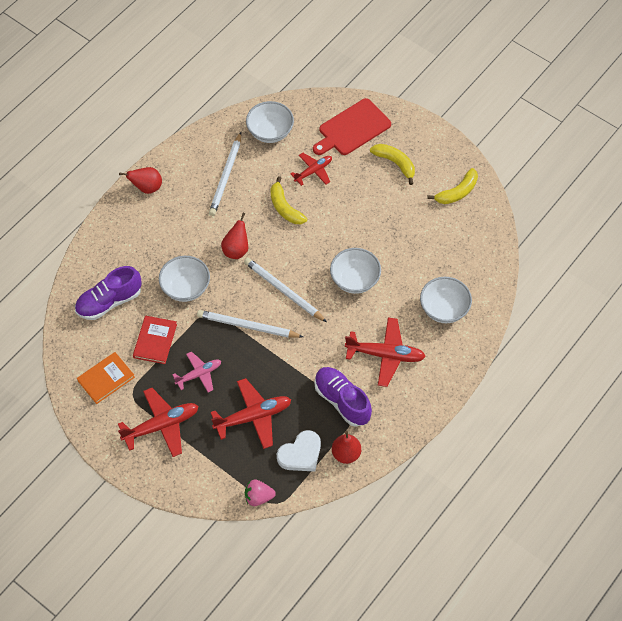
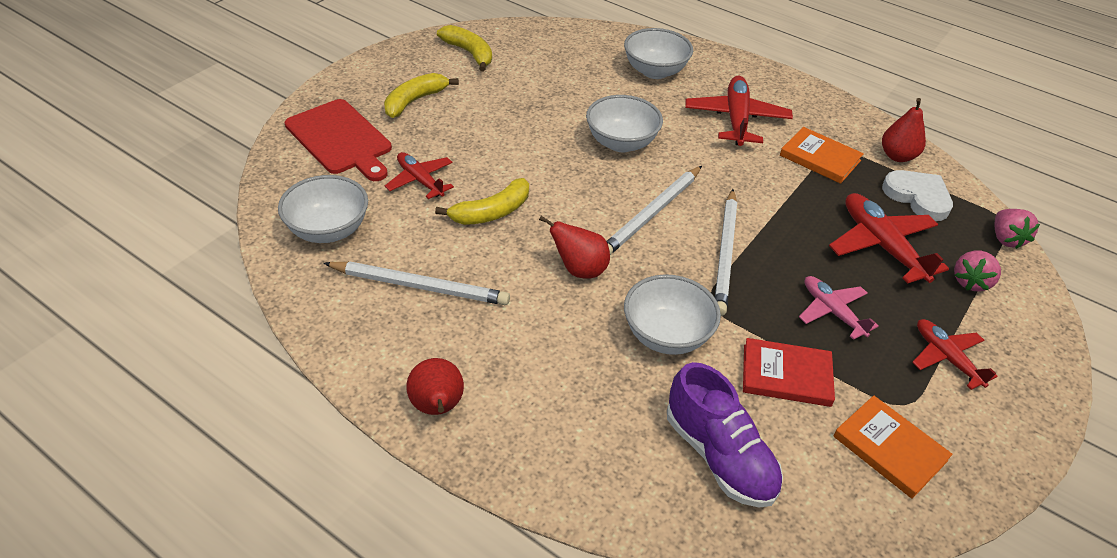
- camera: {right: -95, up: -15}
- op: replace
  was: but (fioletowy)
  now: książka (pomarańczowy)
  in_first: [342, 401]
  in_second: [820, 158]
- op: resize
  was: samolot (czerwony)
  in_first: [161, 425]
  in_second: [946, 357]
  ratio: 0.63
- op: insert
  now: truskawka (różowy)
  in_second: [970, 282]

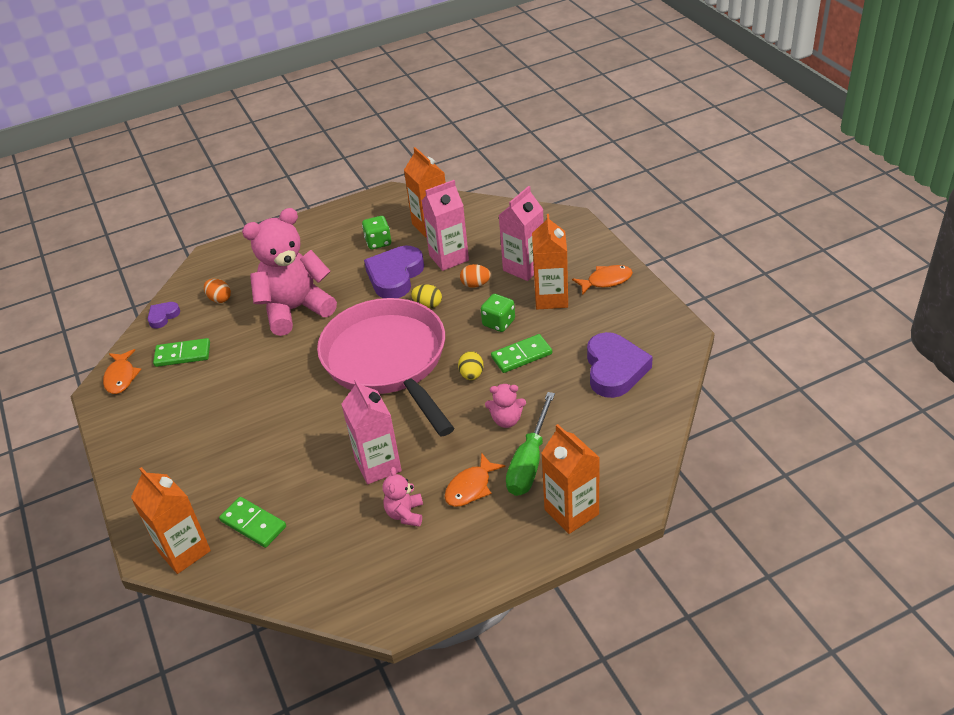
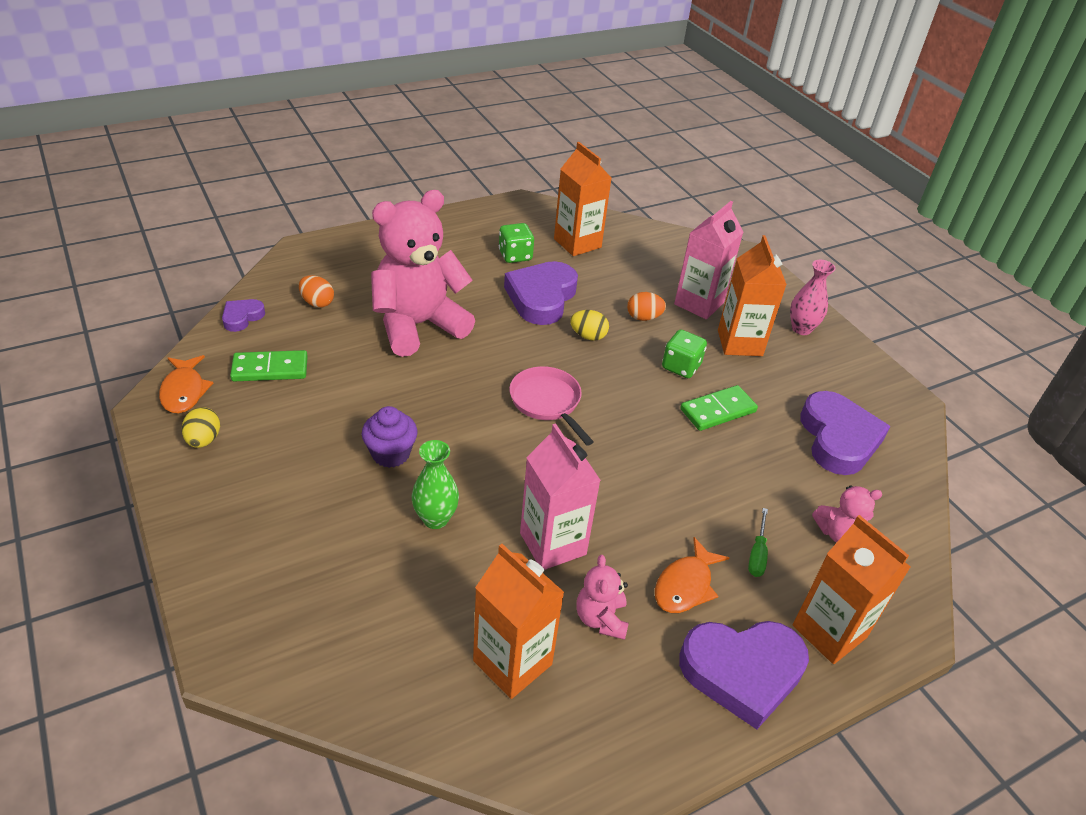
- camera: {right: -10, up: 0}
- op: move
  was: jajko (żółty)
  in_first: [471, 375]
  in_second: [204, 440]
- op: insert
  now: muffinka (fioletowy)
  in_second: [391, 454]
- op: insert
  now: wazon (zielony)
  in_second: [435, 519]
- op: move
  was: karton mleka (pomarańczowy)
  in_first: [184, 551]
  in_second: [512, 662]
- op: resize
  was: patelnia (różowy)
  in_first: [388, 361]
  in_second: [547, 402]
  ratio: 0.43
- op: insert
  now: serce (fioletowy)
  in_second: [742, 672]
- op: resize
  was: śrubokręt (zielony)
  in_first: [529, 461]
  in_second: [757, 554]
  ratio: 0.48
- op: replace
  was: ryba (pomarańczowy)
  now: wazon (różowy)
  in_first: [606, 281]
  in_second: [801, 329]
- op: move
  was: miś (różowy)
  in_first: [506, 420]
  in_second: [838, 533]
- op: delete
  was: kostka domina (zielony)
  in_first: [253, 524]
- op: delete
  was: karton mleka (różowy)
  in_first: [449, 258]

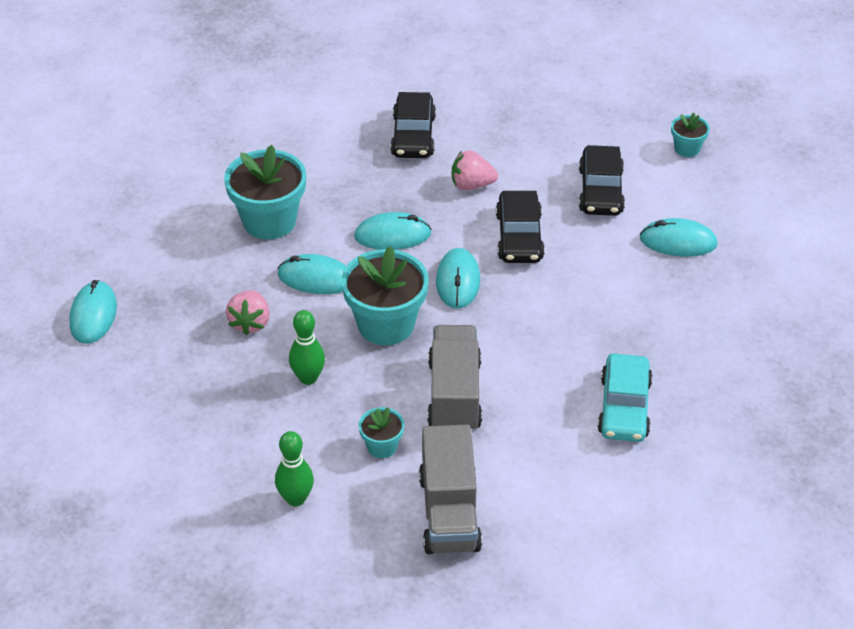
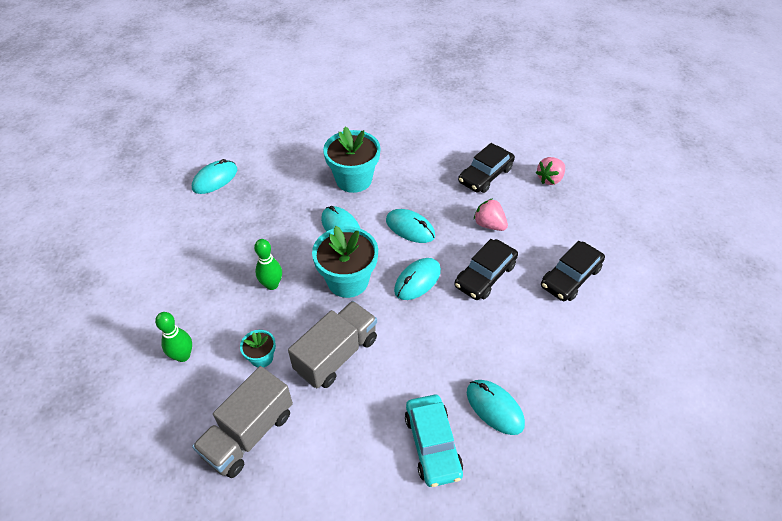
- camera: {right: 40, up: 5}
- op: rotate
  was: samochód (turkusowy)
  in_first: [624, 407]
  in_second: [432, 444]
  clockwise: -60
- op: move
  was: myszka (turkusowy)
  in_first: [678, 242]
  in_second: [494, 408]
- op: move
  was: truskawka (różowy)
  in_first: [250, 323]
  in_second: [549, 179]
- op: delete
  was: doniczka (turkusowy)
  in_first: [687, 149]

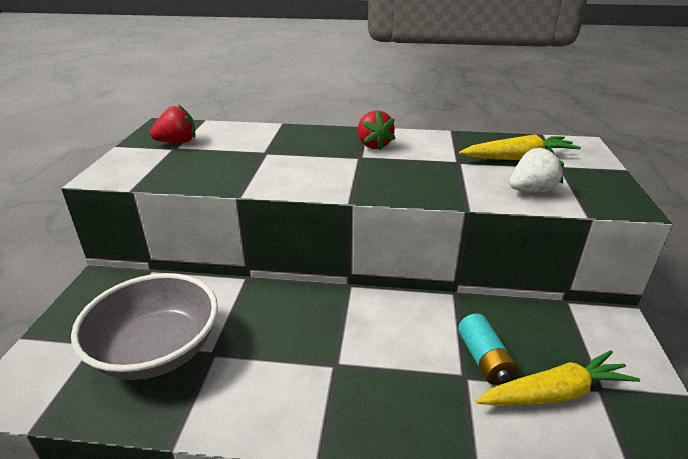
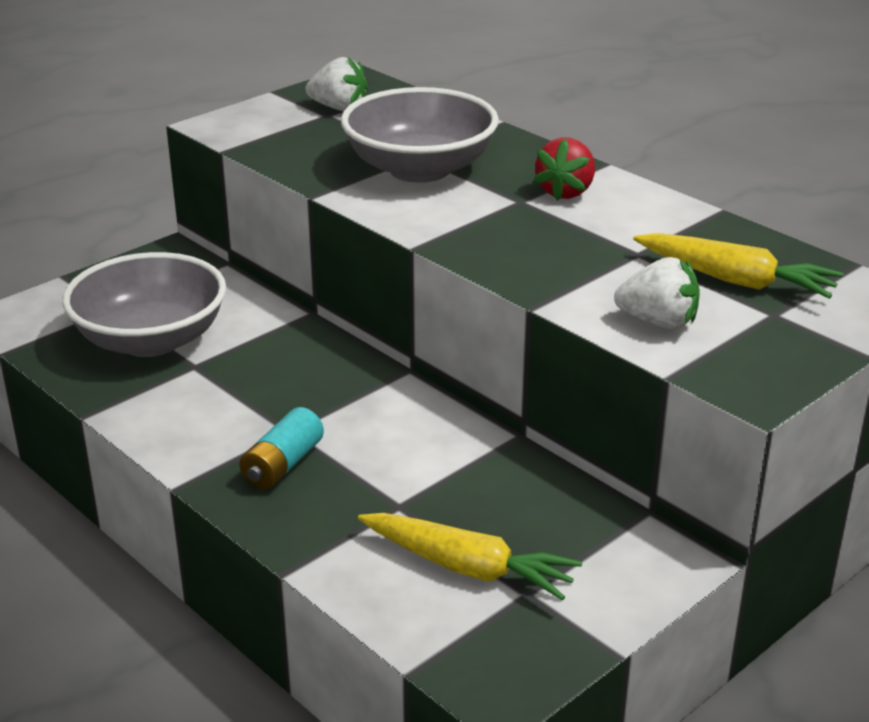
- camera: {right: 40, up: 0}
- op: move
  was: bateria (turkusowy)
  in_first: [483, 359]
  in_second: [282, 465]
- op: recolor
  was: truskawka (czerwony)
  now: truskawka (biały)
  in_first: [177, 142]
  in_second: [339, 108]
- op: insert
  now: miska (szary)
  in_second: [420, 169]

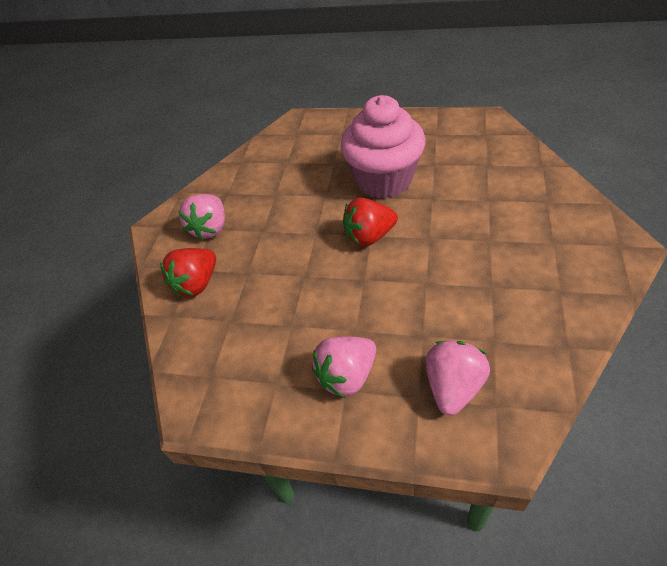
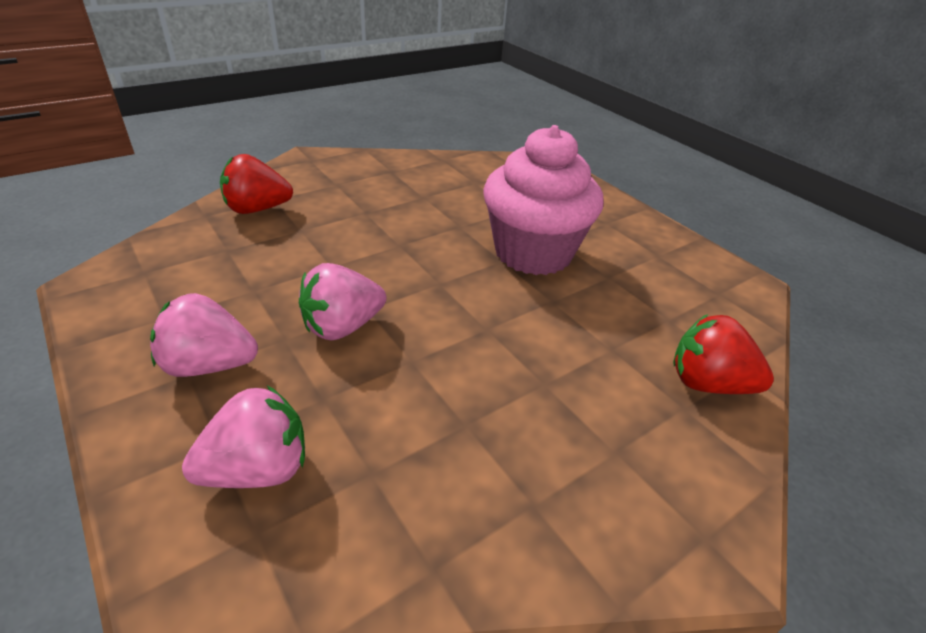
- camera: {right: 35, up: -10}
- op: move
  was: truskawka (różowy)
  in_first: [210, 228]
  in_second: [342, 326]
- op: move
  was: truskawka (czerwony)
  in_first: [369, 236]
  in_second: [708, 383]

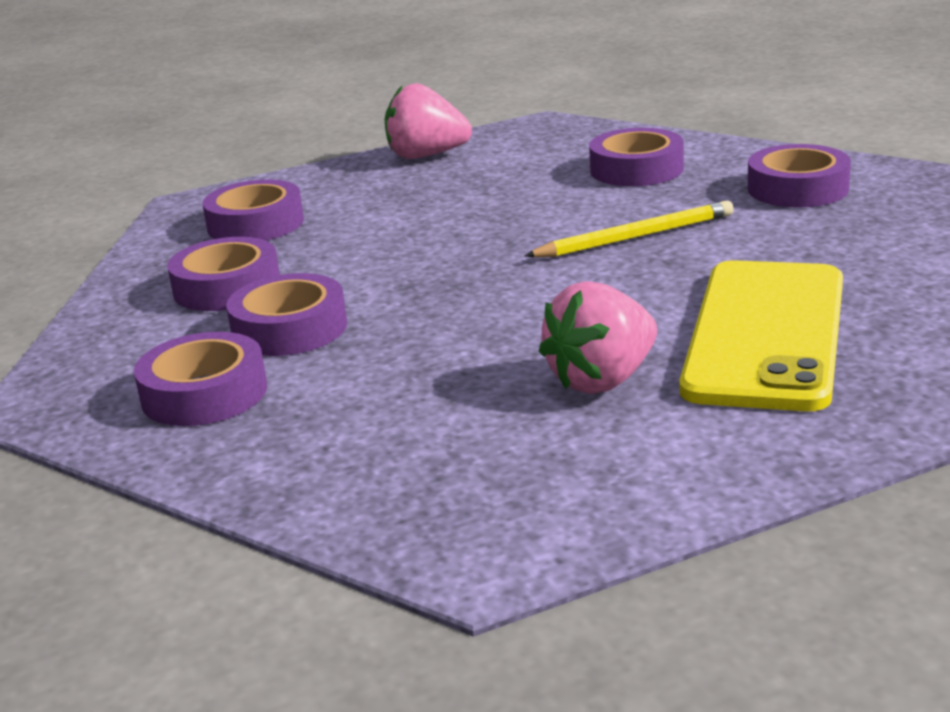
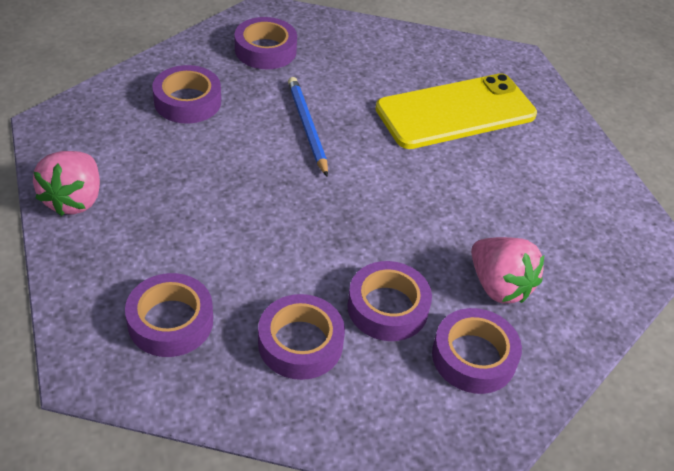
- camera: {right: -90, up: 20}
- op: recolor
  was: ołówek (żółty)
  now: ołówek (niebieski)
  in_first: [634, 237]
  in_second: [307, 127]
- op: rotate
  was: telefon (żółty)
  in_first: [765, 334]
  in_second: [456, 112]
  clockwise: -45
- op: move
  was: truskawka (różowy)
  in_first: [602, 380]
  in_second: [499, 286]

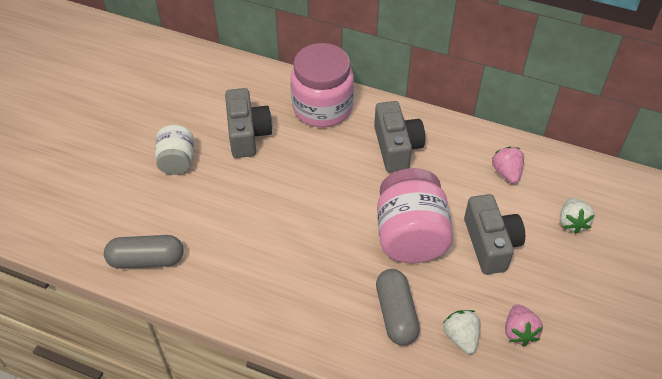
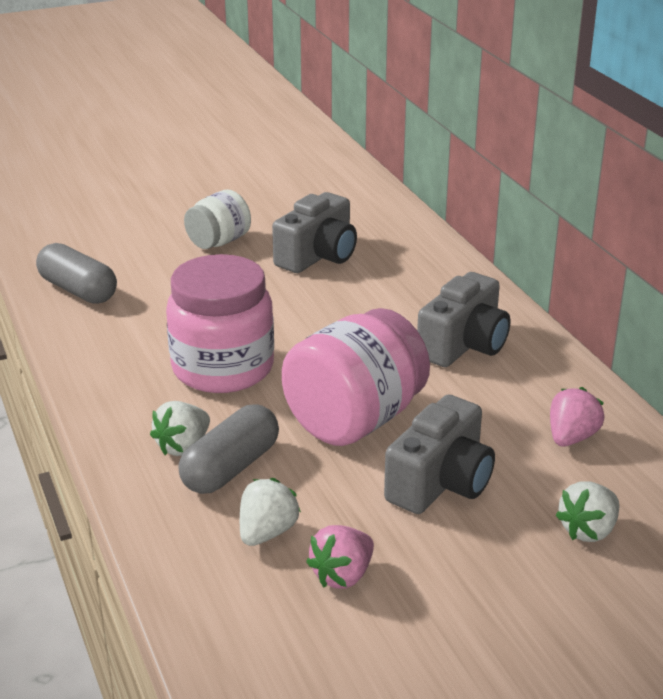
- camera: {right: 45, up: -20}
- op: insert
  now: truskawka (biały)
  in_second: [183, 446]
- op: move
  was: słoik (różowy)
  in_first: [322, 107]
  in_second: [223, 368]

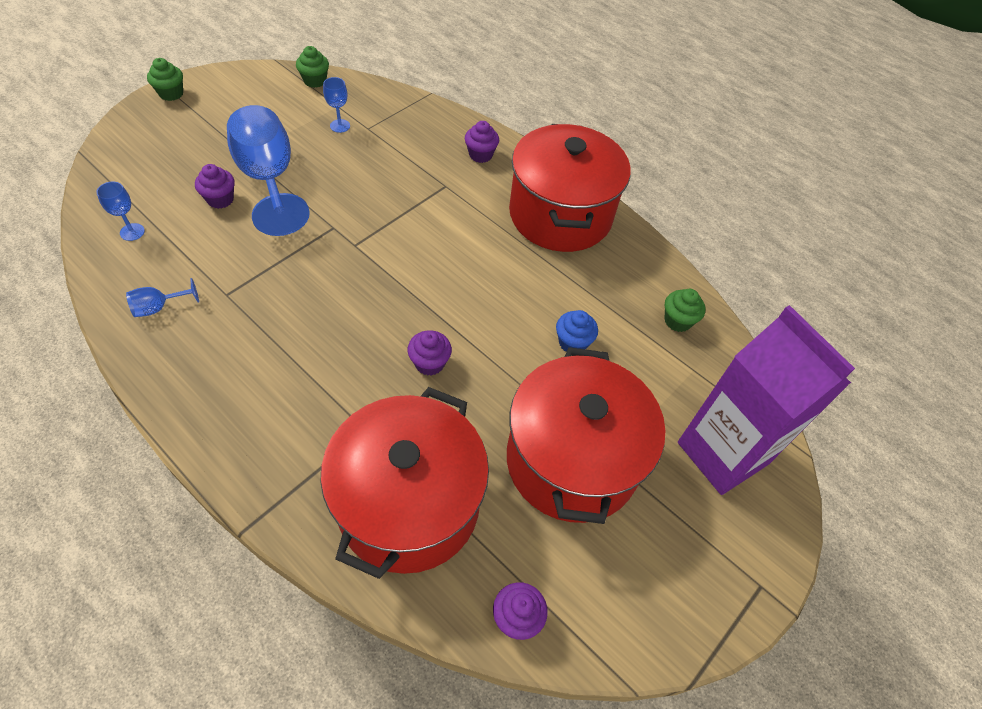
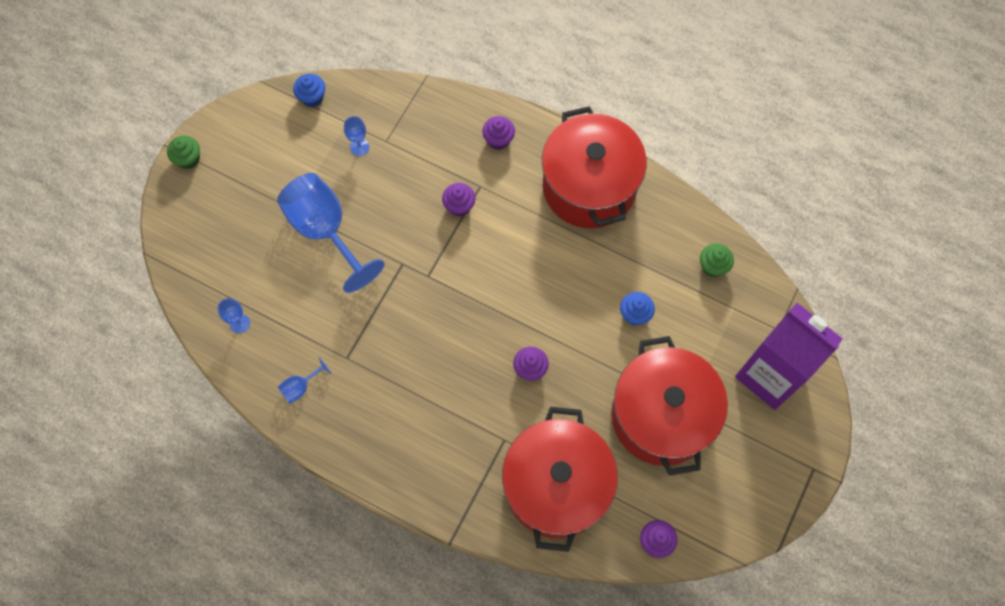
- camera: {right: -10, up: 15}
- op: recolor
  was: muffinka (zielony)
  now: muffinka (niebieski)
  in_first: [315, 81]
  in_second: [312, 97]
- op: move
  was: muffinka (fioletowy)
  in_first: [220, 199]
  in_second: [459, 206]

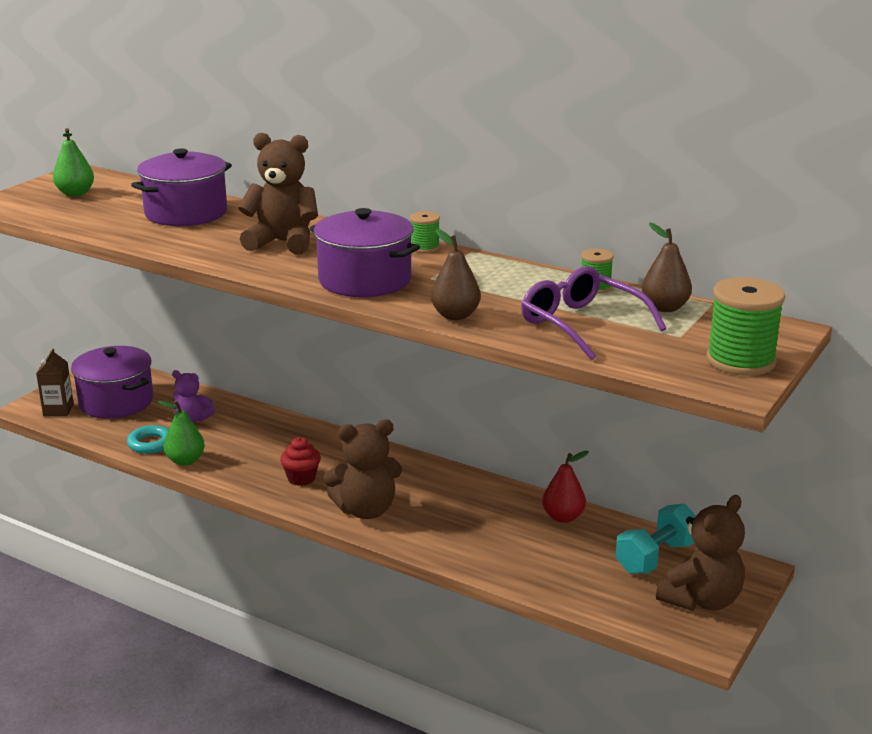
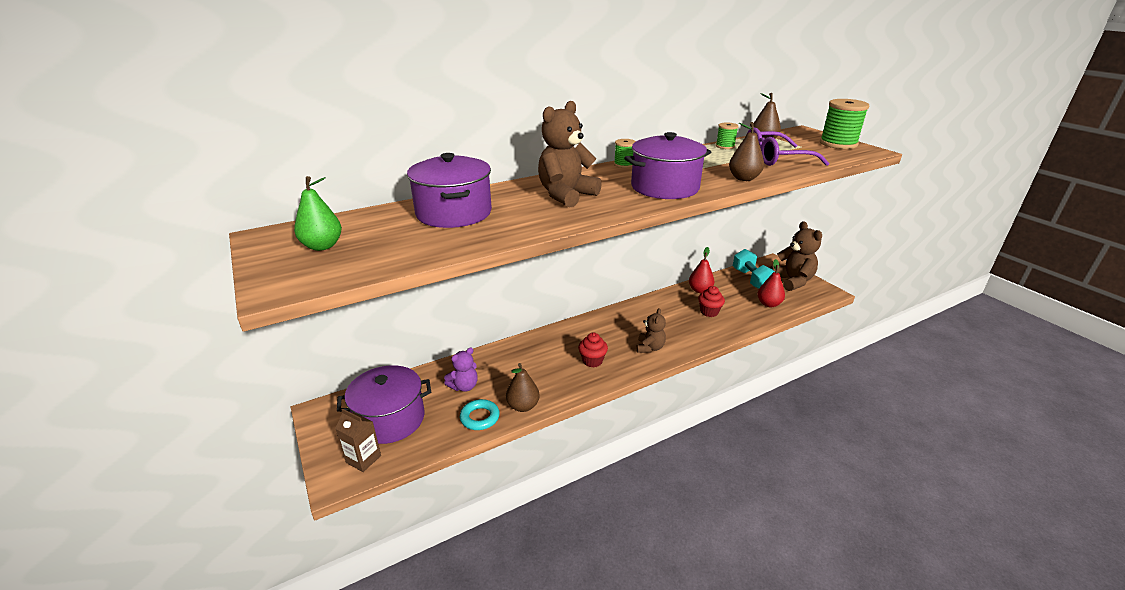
- camera: {right: -60, up: 5}
- op: recolor
  was: gruszka (zielony)
  now: gruszka (brązowy)
  in_first: [185, 461]
  in_second: [523, 406]
- op: resize
  was: miś (brązowy)
  in_first: [366, 510]
  in_second: [650, 348]
  ratio: 0.6
- op: insert
  now: muffinka (czerwony)
  in_second: [709, 312]
- op: insert
  now: gruszka (czerwony)
  in_second: [768, 304]

